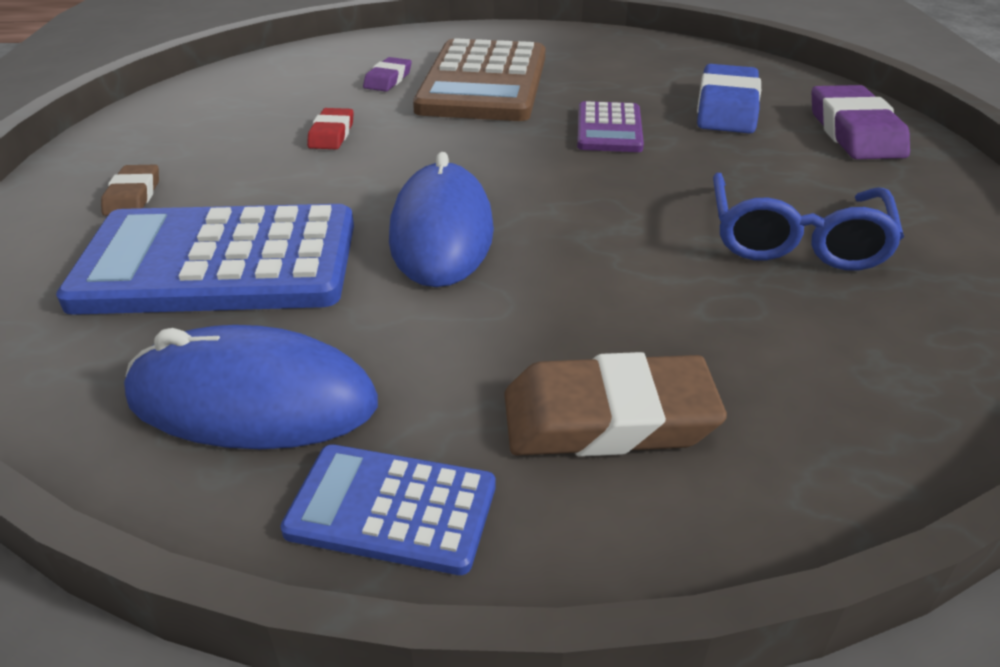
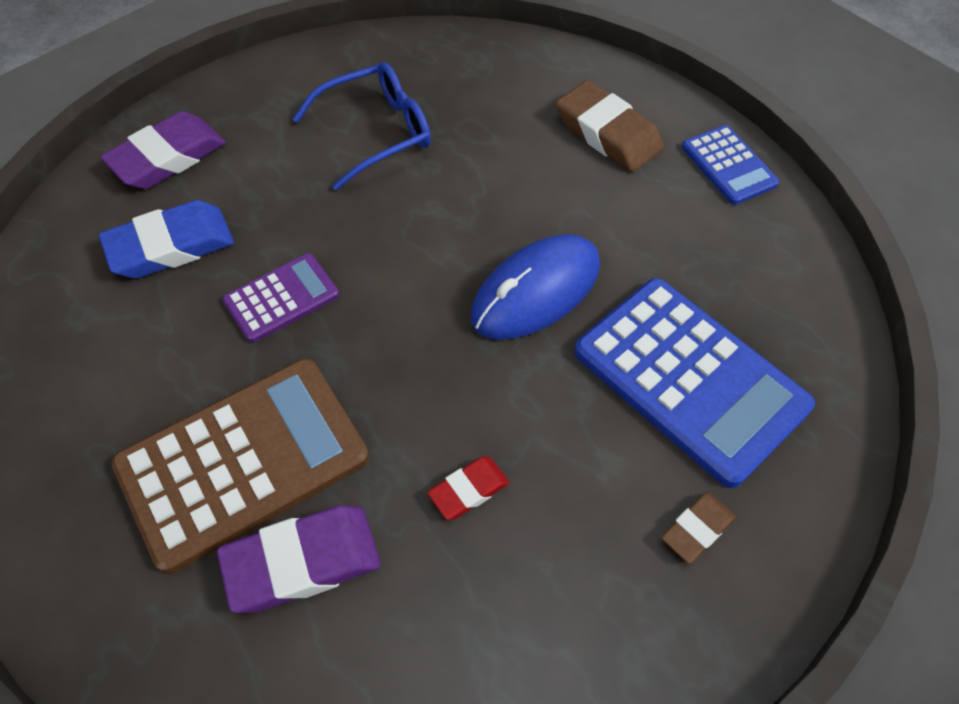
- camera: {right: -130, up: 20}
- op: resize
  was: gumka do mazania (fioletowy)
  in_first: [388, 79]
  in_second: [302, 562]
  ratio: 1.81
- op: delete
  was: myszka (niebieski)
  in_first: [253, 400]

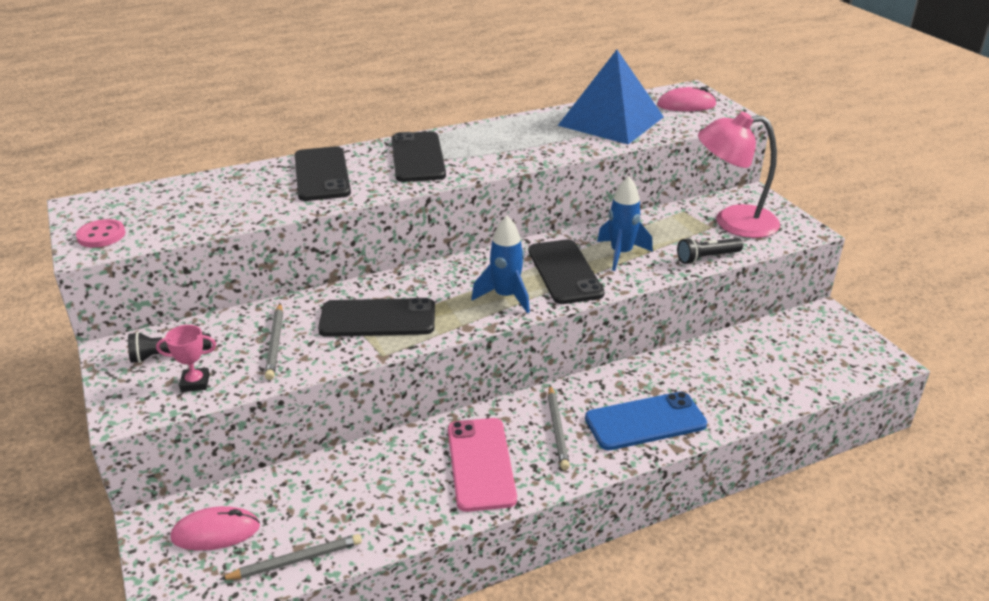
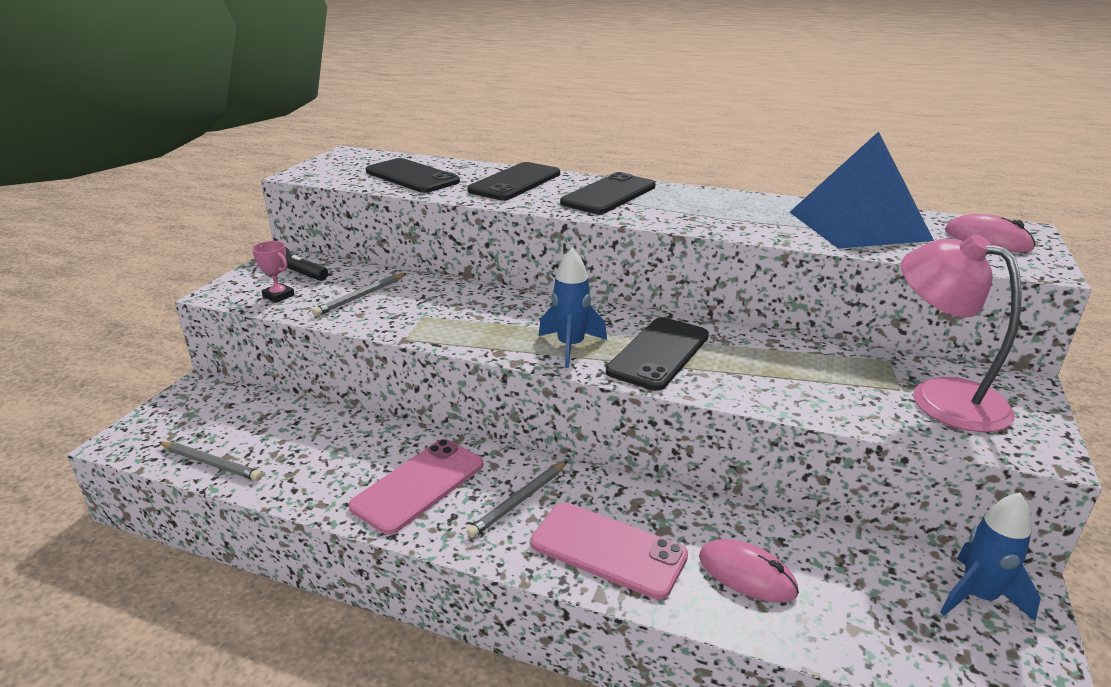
- camera: {right: 45, up: -5}
- op: move
  was: telefon (czarny)
  in_first: [378, 319]
  in_second: [412, 177]
- op: recolor
  was: telefon (niebieski)
  now: telefon (różowy)
  in_first: [645, 421]
  in_second: [608, 550]
- op: move
  was: myszka (różowy)
  in_first: [216, 532]
  in_second: [746, 575]
- op: move
  was: rakieta (niebieski)
  in_first: [621, 254]
  in_second: [978, 596]
- op: delete
  was: guzik (różowy)
  in_first: [101, 235]
- op: delete
  was: latarka (czarny)
  in_first: [707, 258]

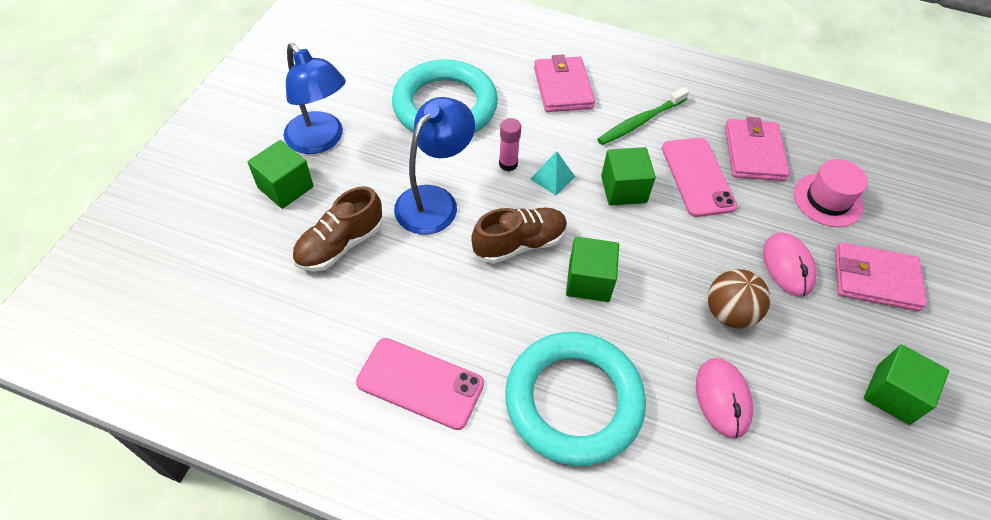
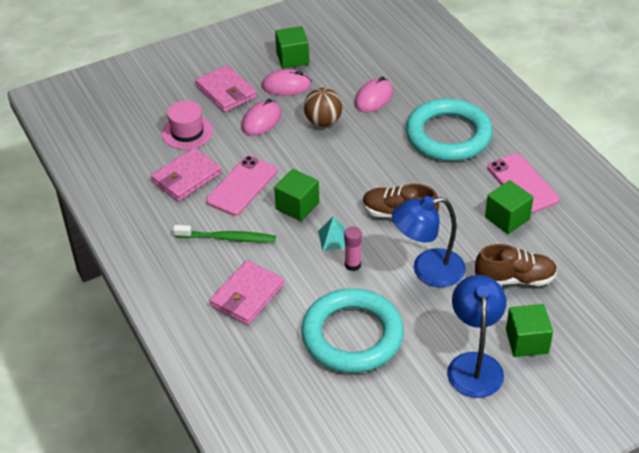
- camera: {right: -135, up: -10}
- op: insert
  now: myszka (różowy)
  in_second: [286, 86]
- op: move
  was: sześcian (zielony)
  in_first: [589, 281]
  in_second: [507, 218]

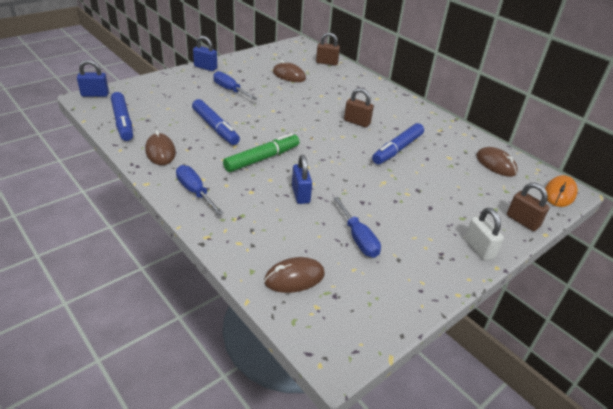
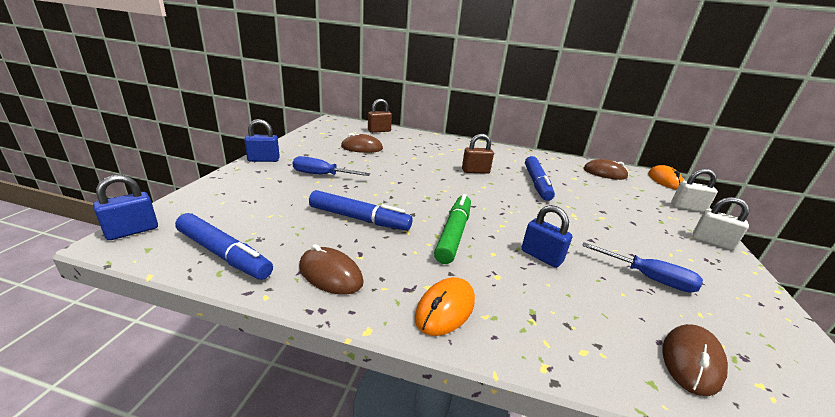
- camera: {right: -35, up: -10}
- op: replace
  was: śrubokręt (niebieski)
  now: myszka (pomarańczowy)
  in_first: [195, 192]
  in_second: [445, 309]
- op: recolor
  was: kłódka (brązowy)
  now: kłódka (biały)
  in_first: [522, 221]
  in_second: [687, 208]

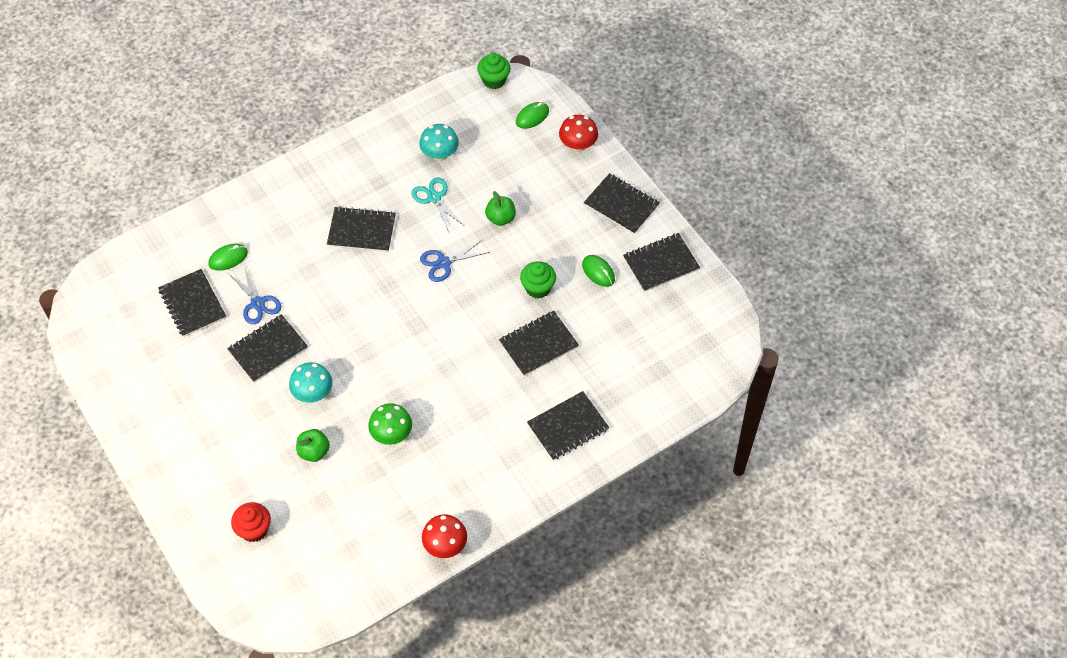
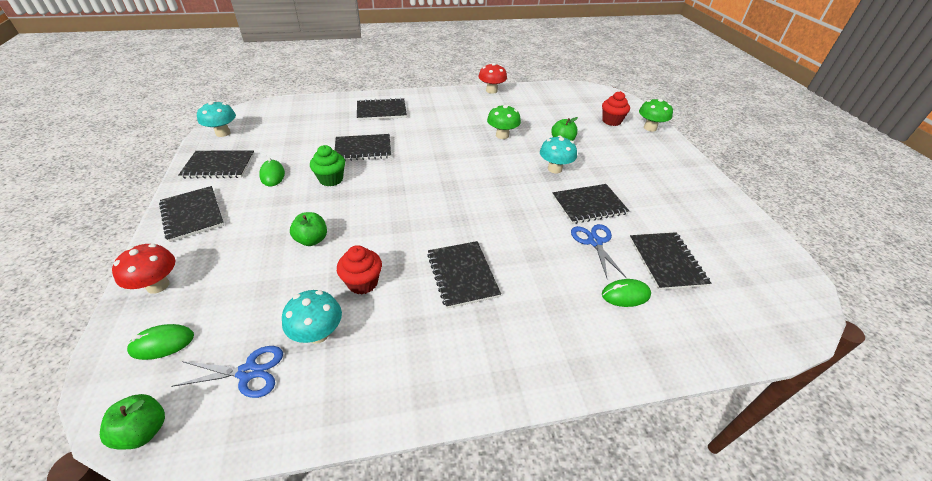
- camera: {right: -160, up: -15}
- op: replace
  was: muffinka (zielony)
  now: jabłko (zielony)
  in_first: [494, 80]
  in_second: [144, 431]
- op: move
  was: nożyczki (niebieski)
  in_first: [444, 263]
  in_second: [248, 372]
- op: insert
  now: grzyb (turkusowy)
  in_second: [223, 133]
- op: replace
  was: nożyczki (turkusowy)
  now: muffinka (czerwony)
  in_first: [434, 198]
  in_second: [362, 283]
- op: rotate
  was: zeszyt (czarny)
  in_first: [361, 231]
  in_second: [462, 275]
  clockwise: 45
- op: insert
  now: grzyb (zielony)
  in_second: [650, 128]

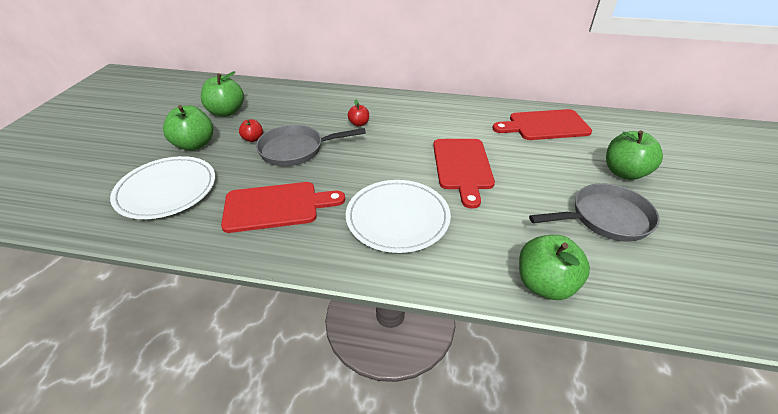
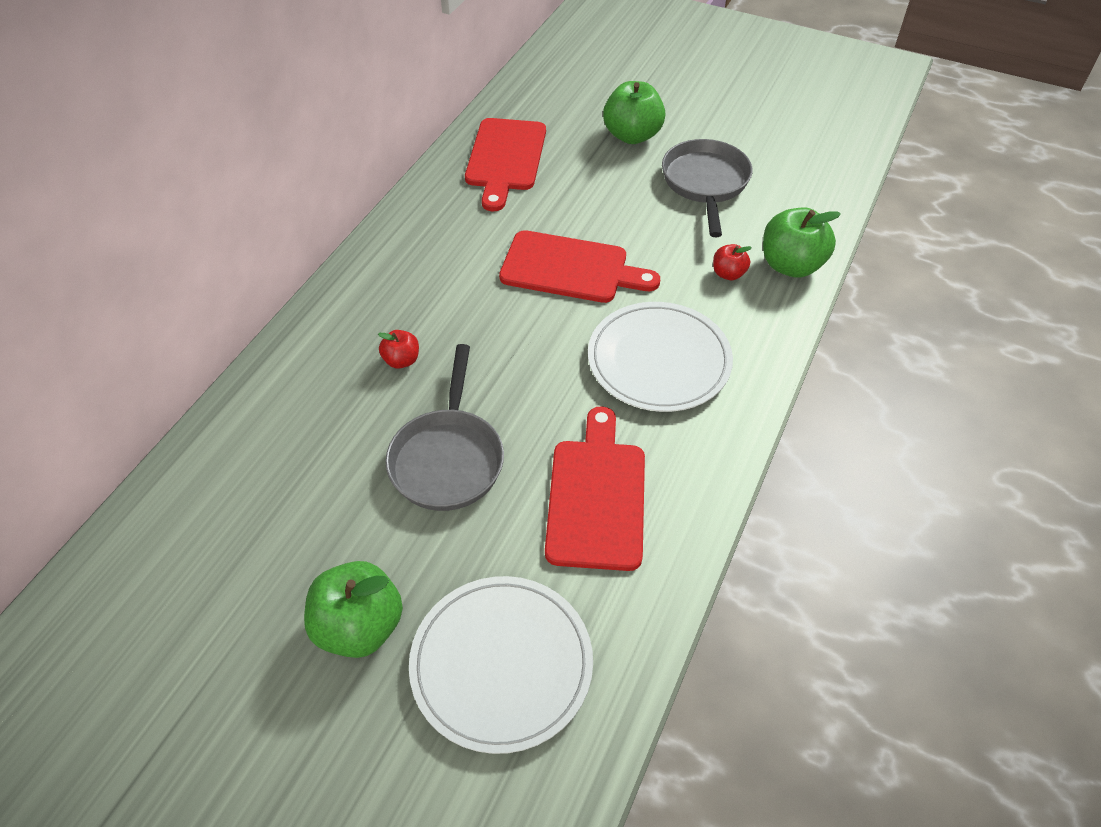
- camera: {right: -75, up: 10}
- op: move
  was: jabłko (czerwony)
  in_first: [253, 139]
  in_second: [728, 274]
- op: delete
  was: jabłko (zielony)
  in_first: [226, 112]

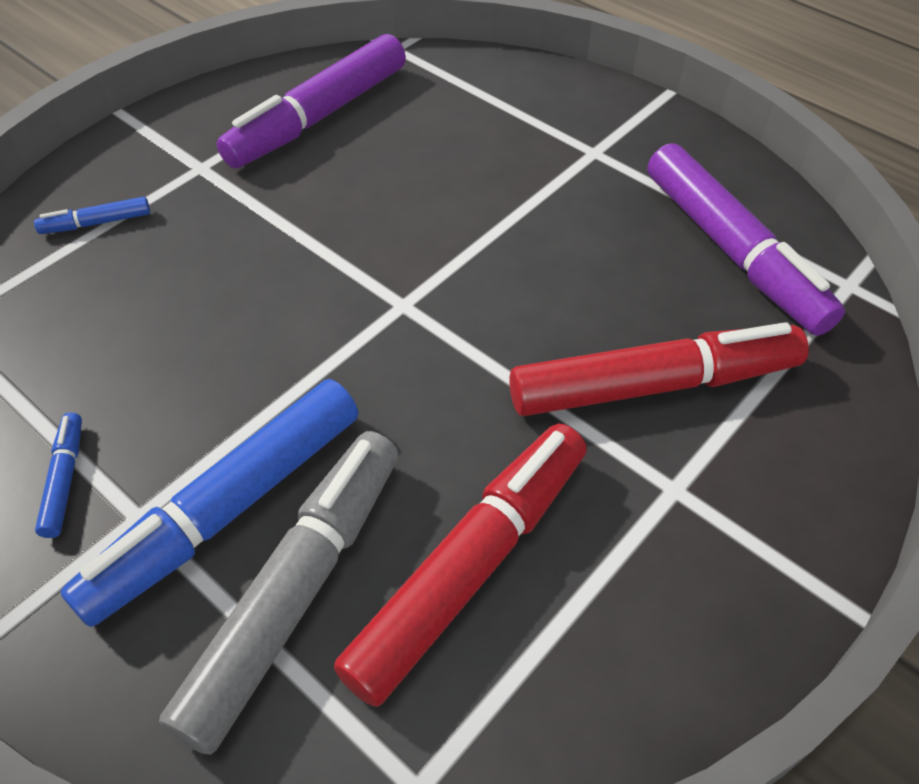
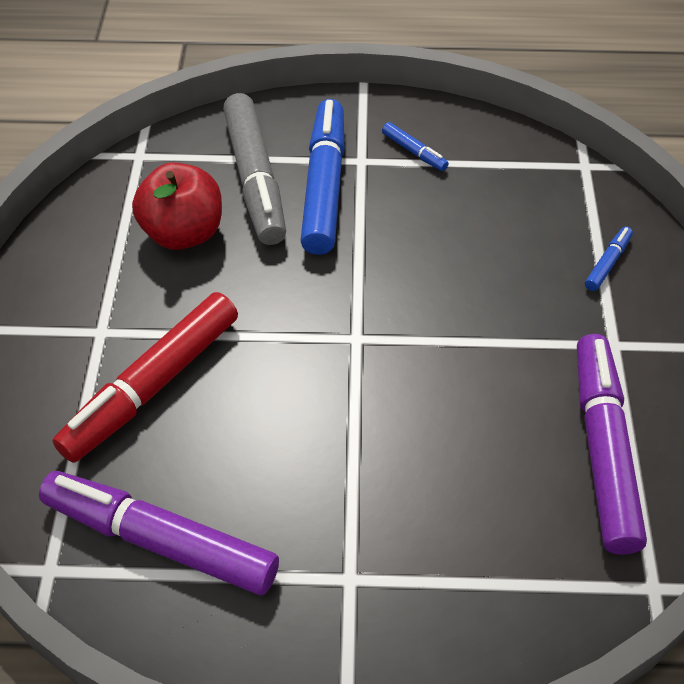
- camera: {right: 140, up: 0}
- op: replace
  was: flamaster (czerwony)
  now: jabłko (czerwony)
  in_first: [470, 566]
  in_second: [183, 233]

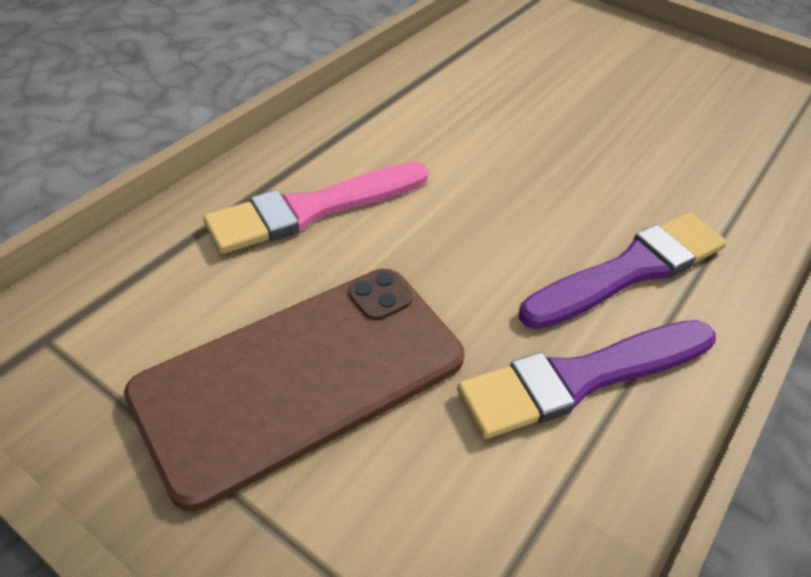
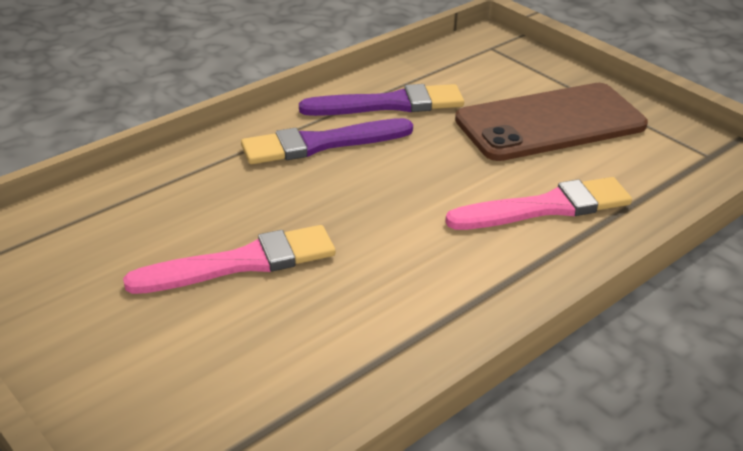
- camera: {right: -165, up: -10}
- op: insert
  now: pędzel (różowy)
  in_second: [242, 263]

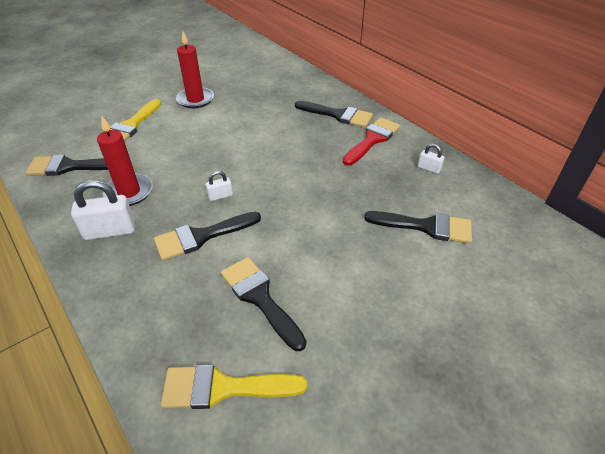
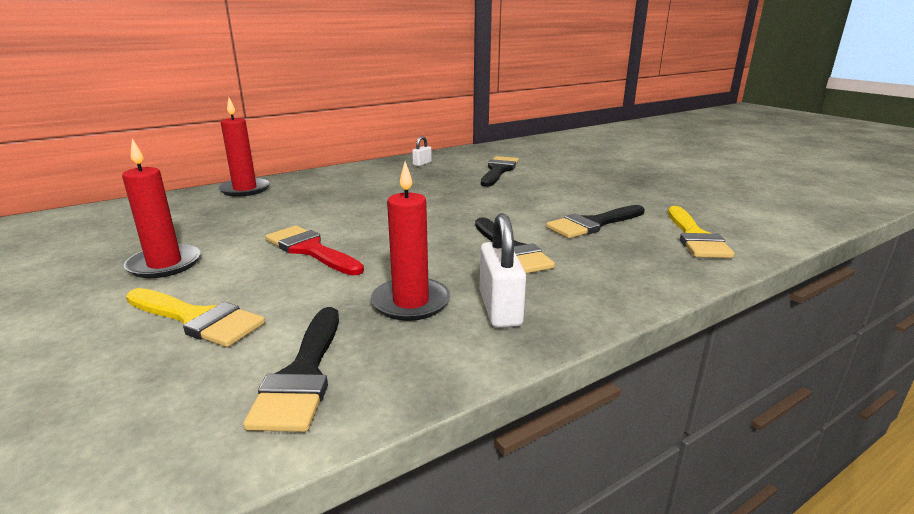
- camera: {right: -85, up: -20}
- op: insert
  now: świeca (czerwony)
  in_second: [245, 189]
- op: move
  was: pędzel (czerwony)
  in_first: [372, 139]
  in_second: [310, 250]
- op: delete
  was: kłódka (biały)
  in_first: [220, 196]
- op: delete
  was: pędzel (czarny)
  in_first: [338, 115]

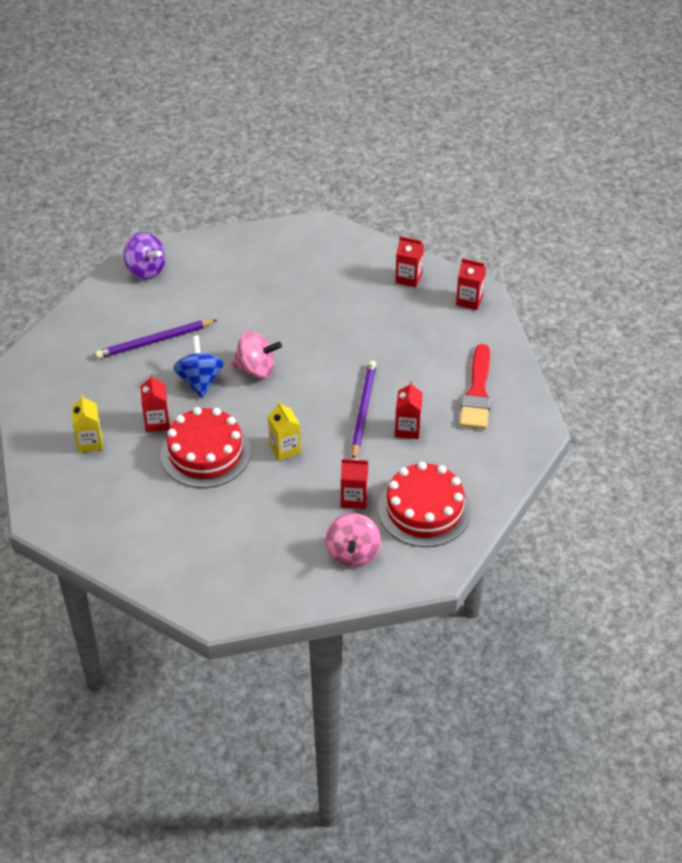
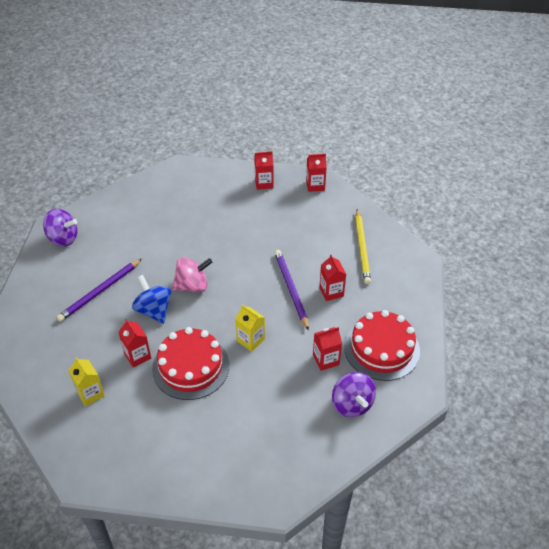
- camera: {right: -25, up: 0}
- op: recolor
  was: bączek (różowy)
  now: bączek (fioletowy)
  in_first: [353, 553]
  in_second: [352, 404]
- op: replace
  was: pędzel (czerwony)
  now: ołówek (żółty)
  in_first: [477, 392]
  in_second: [362, 248]

